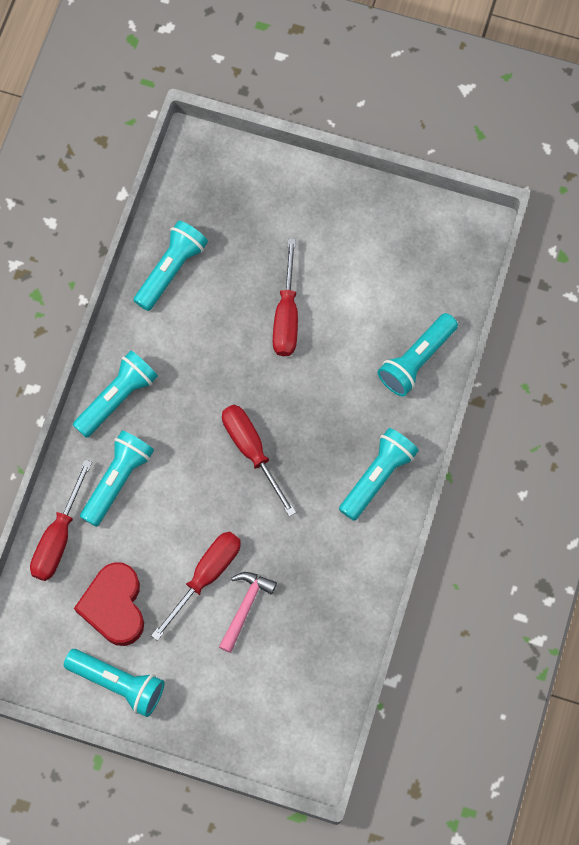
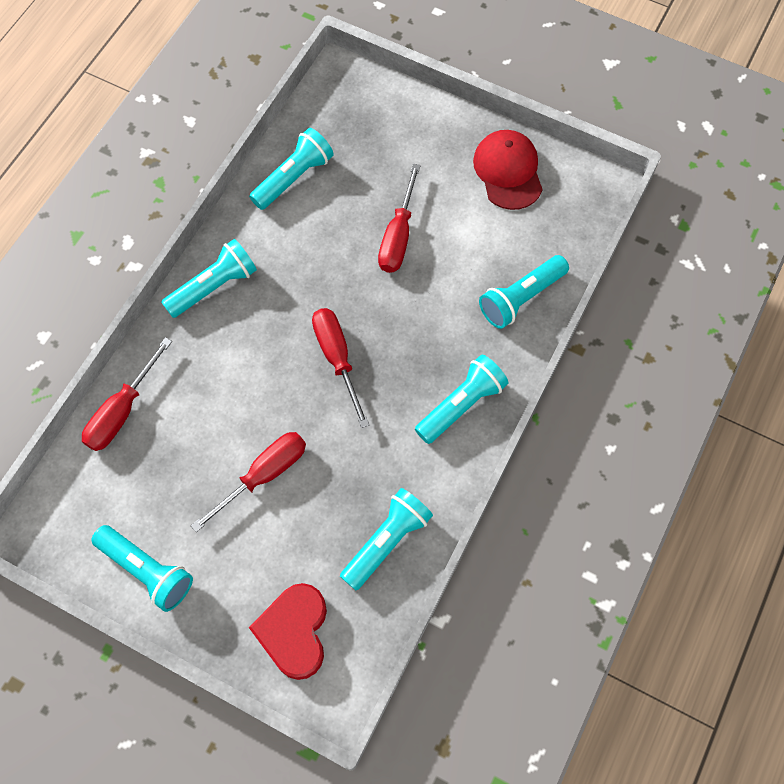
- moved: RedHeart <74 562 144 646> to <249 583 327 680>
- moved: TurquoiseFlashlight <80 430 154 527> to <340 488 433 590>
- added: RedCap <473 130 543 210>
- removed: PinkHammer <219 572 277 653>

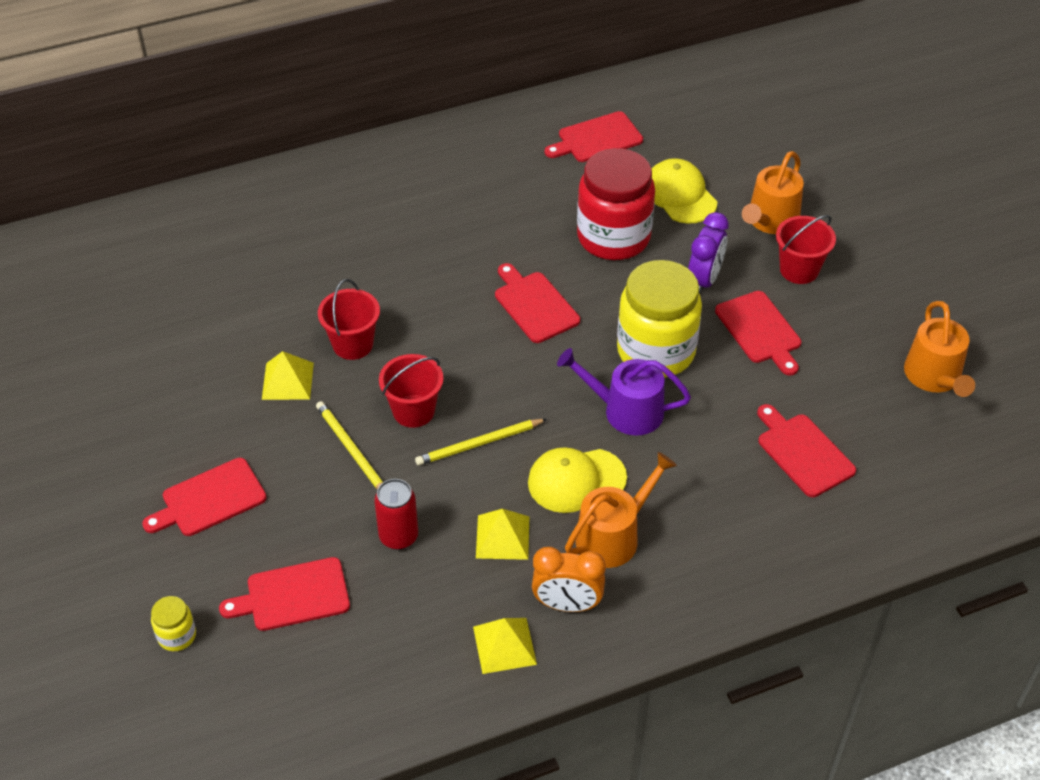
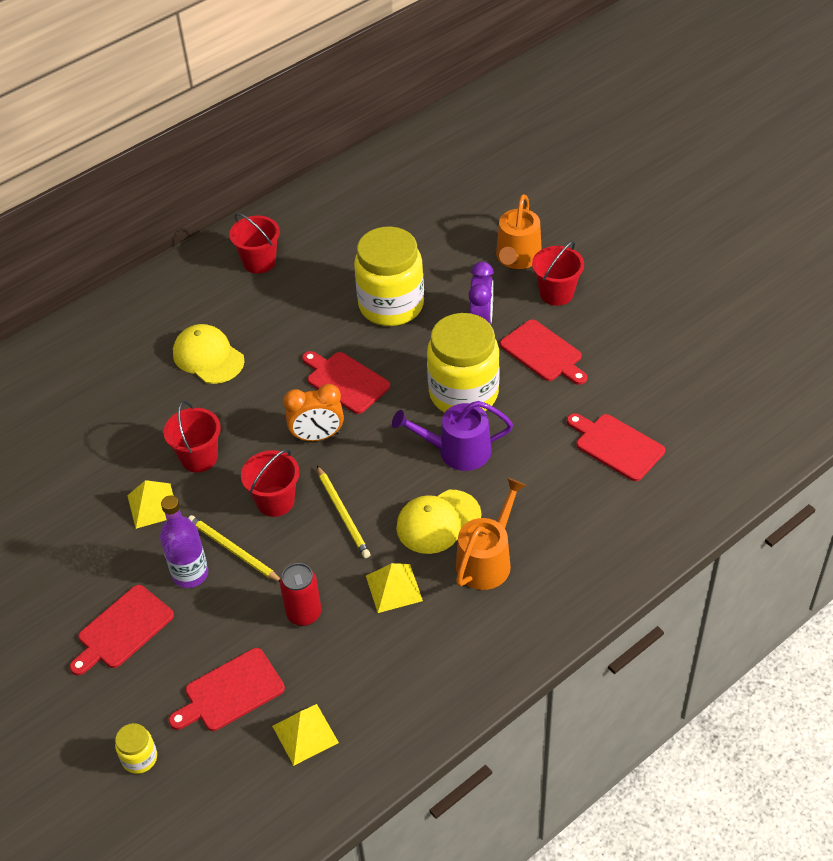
- added: PurpleBottle <160 496 208 588>
- moved: YellowCap <652 158 717 224> to <173 324 245 384>
- added: RedBucket <229 213 280 274>
- moved: YellowPyramid <473 618 537 674> to <272 704 339 766>
- moved: OrangeClock <532 547 606 612> to <283 384 344 441>
- turned: YellowPencil <415 419 547 465> = <317 466 371 558> 75 degrees counterclockwise
- recoloured: RedJar <577 148 655 260> to YellowJar <354 227 424 326>
- removed: RedCuttingBoard <545 111 643 162>
- removed: OrangeWateringCan <904 301 975 397>

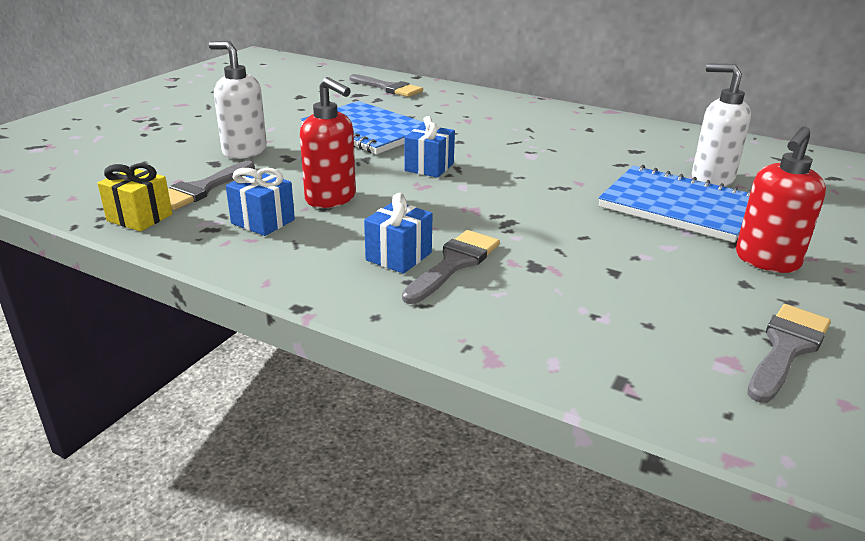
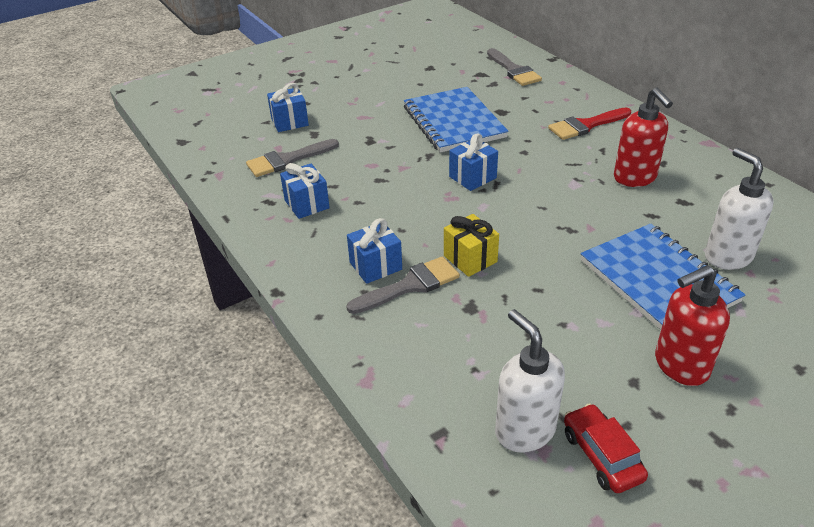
- added: BlueGift <267 83 309 132>
- moved: YellowGift <97 163 172 231> to <444 214 499 277>
- moved: WhiteSoapDispenser <209 41 267 159> to <495 309 565 453>
- added: RedBrush <548 107 631 140>
- replaced: GreyBrush <747 304 831 403> to RedCar <564 403 648 493>
- moved: RedSoapDispenser <300 77 356 208> to <614 88 673 187>

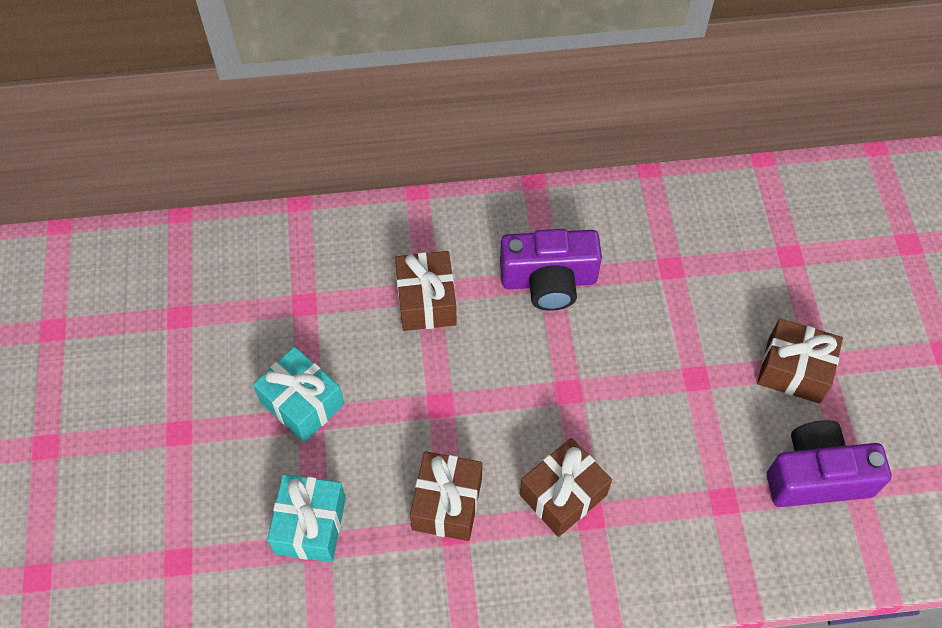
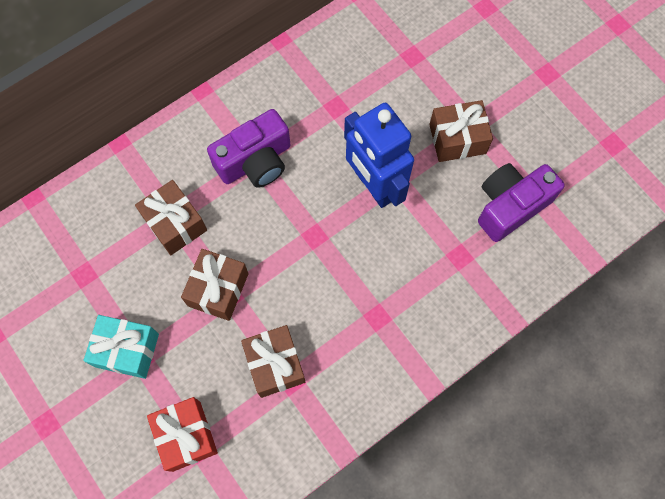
- recoloured: TurquoiseGift <267 474 346 562> to RedGift <147 397 218 472>
- moved: BrownGift <520 438 612 537> to <181 249 249 321>
- added: BlueRobot <344 103 414 208>

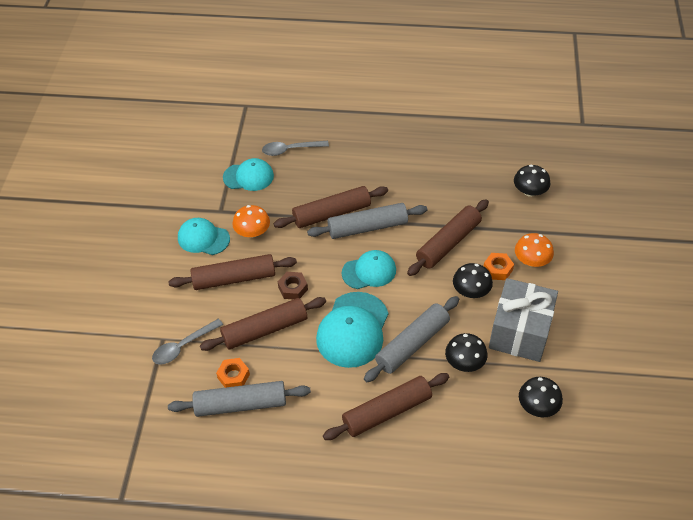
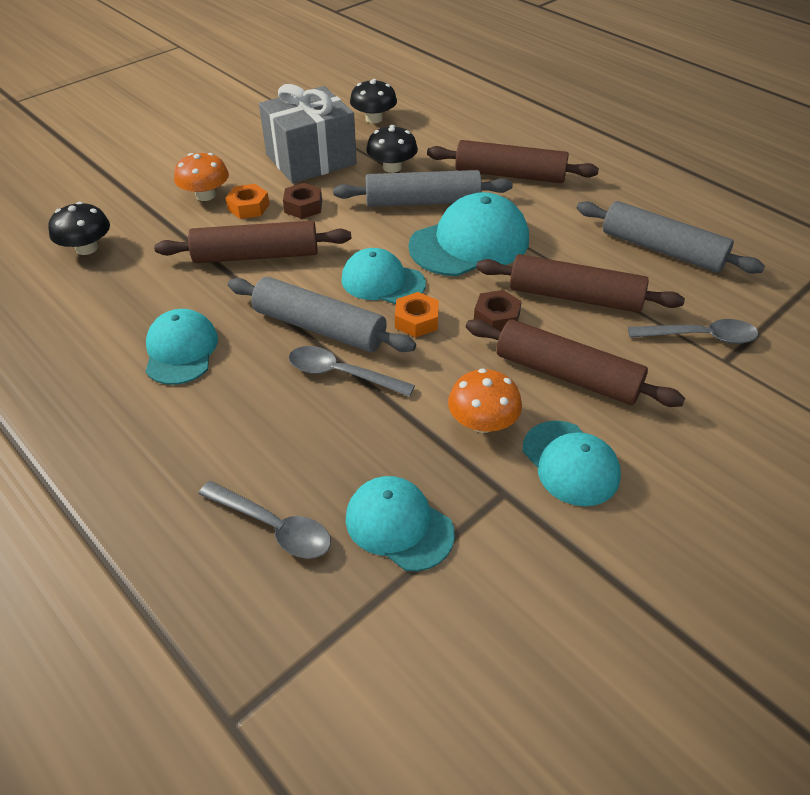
- added: TurquoiseCap <146 309 218 385>
- replaced: BlackMushroom <453 263 493 298> to BrownNut <283 183 322 219>
- replaced: BrownRollingPin <274 186 388 228> to GreySpoon <289 346 415 397>
- moved: OrangeNut <216 358 250 388> to <395 292 439 337>

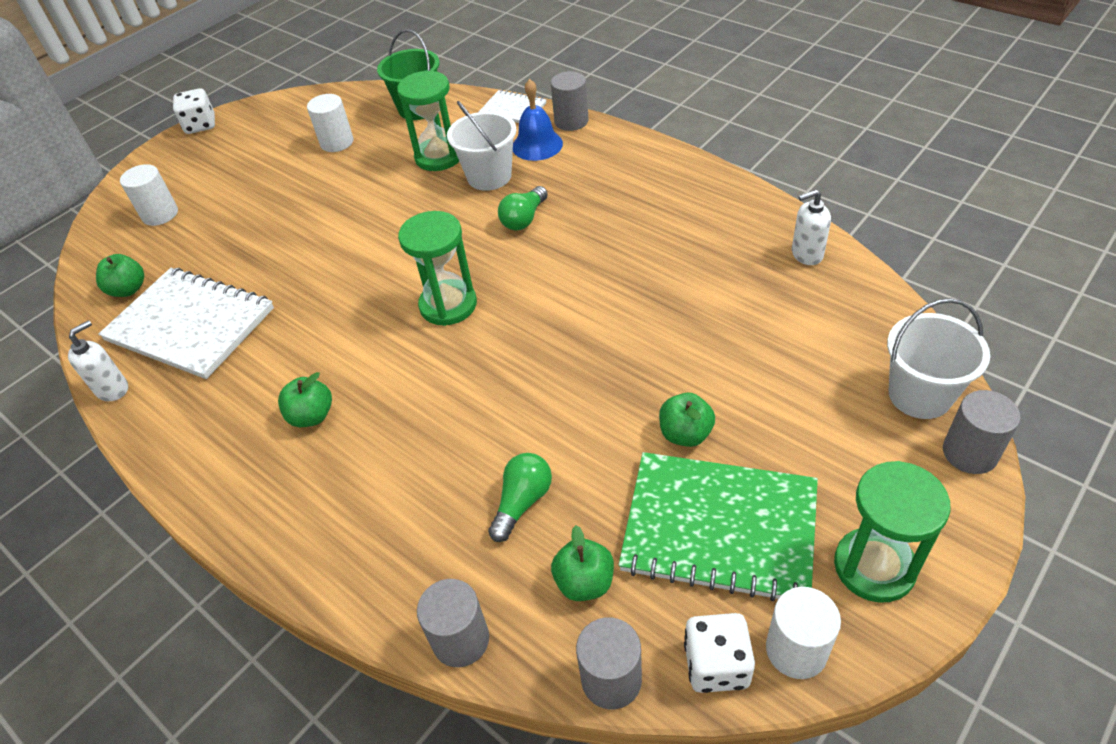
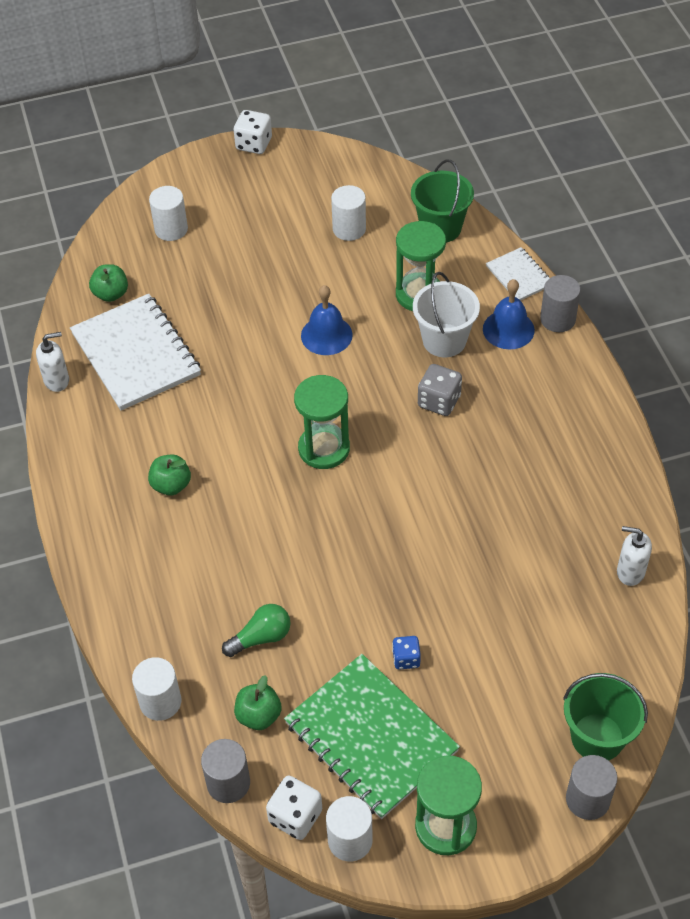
- recoloured: GreyCylinder <417 579 489 667> to WhiteCylinder <132 657 181 721>
- added: BlueBell <301 285 353 355>
- replaced: GreenApple <659 393 715 447> to BlueDice <392 636 421 670>
- replaced: GreenLightBulb <498 186 548 230> to GreyDice <418 364 462 416>
- recoloured: WhiteBucket <887 298 990 419> to GreenBucket <563 673 648 761>

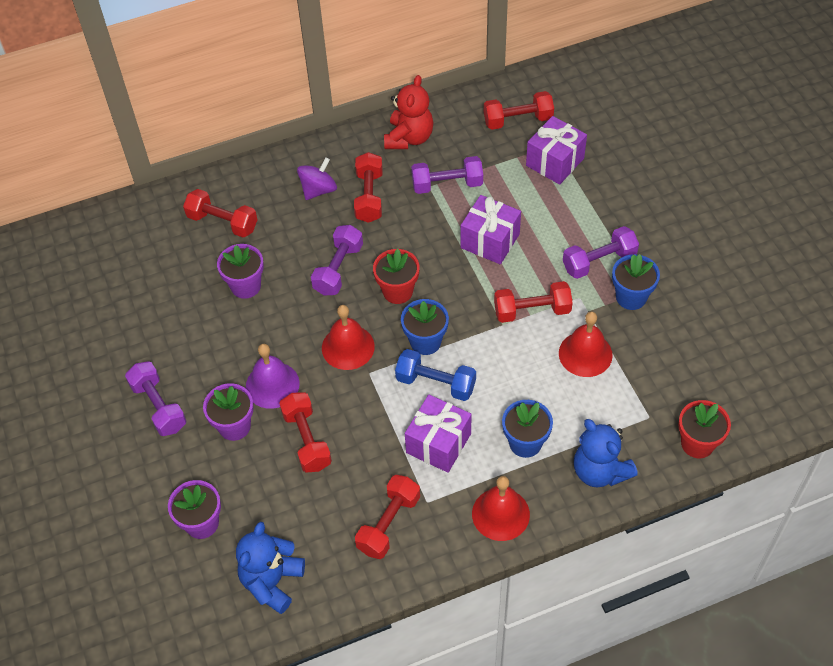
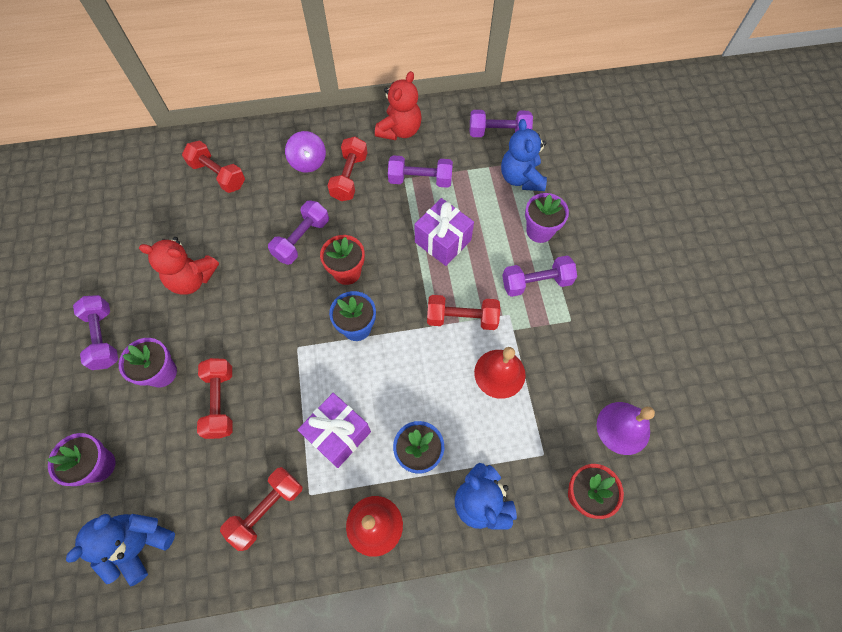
- added: RedTeddyBear <139 237 219 295>
- turned: PurpleSpinningTop <297 157 337 200> = <285 131 326 173> 105 degrees clockwise
- recoloured: RedDumbbell <484 91 554 130> to PurpleDumbbell <470 110 533 137>
- replaced: PurpleGift <526 116 587 185> to BlueTeddyBear <501 119 547 191>
- moved: PurpleFlowerPot <217 244 264 299> to <525 193 569 243>
- moved: PurpleBell <246 344 300 409> to <597 402 655 455>
- removed: RedBell <322 305 375 370>
- removed: BlueDumbbell <395 349 476 401>
- removed: BlueFlowerPot <612 254 660 310>

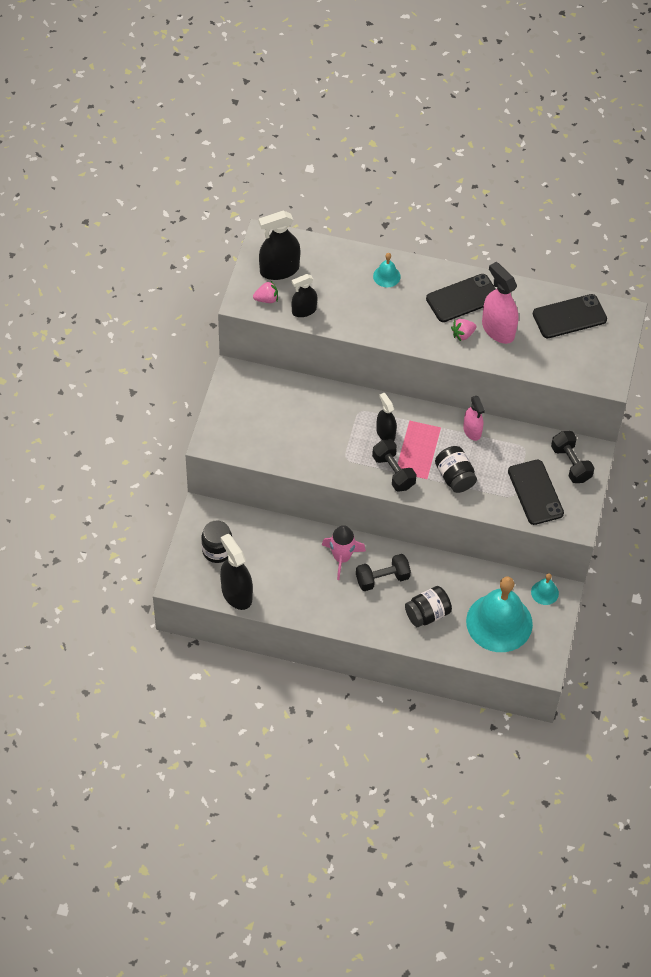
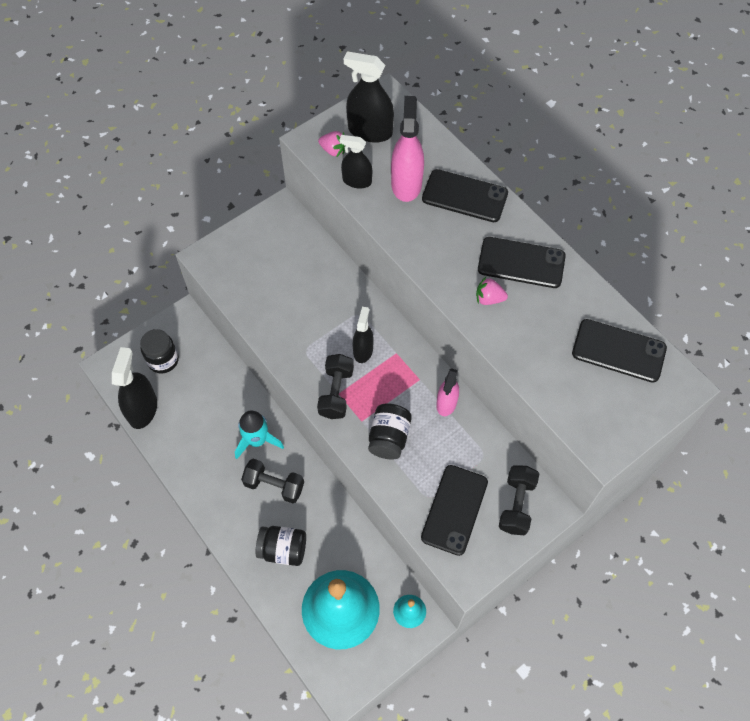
- recoloured: PinkRocket <322 525 366 580> to TurquoiseRocket <235 411 284 459>
- moved: PinkSprayBottle <482 262 518 344> to <391 96 424 202>
- replaced: TurquoiseBell <373 253 401 287> to BlackPhone <422 169 508 222>

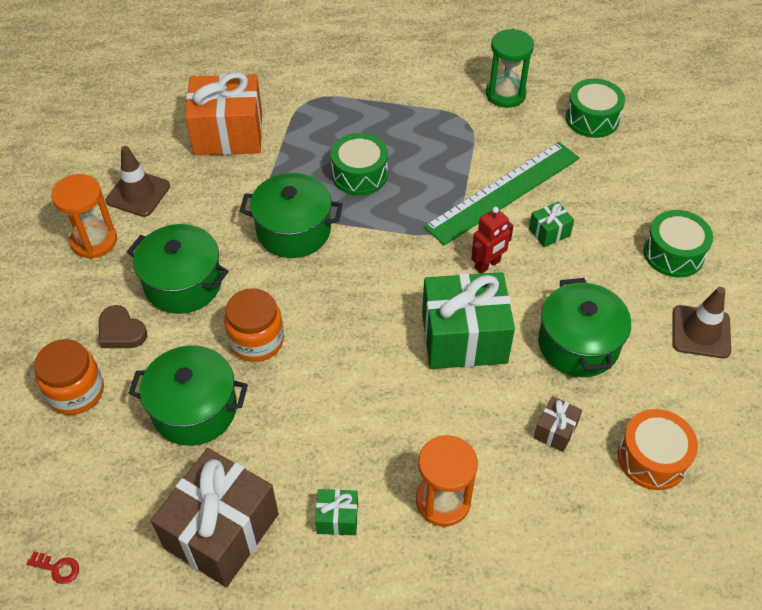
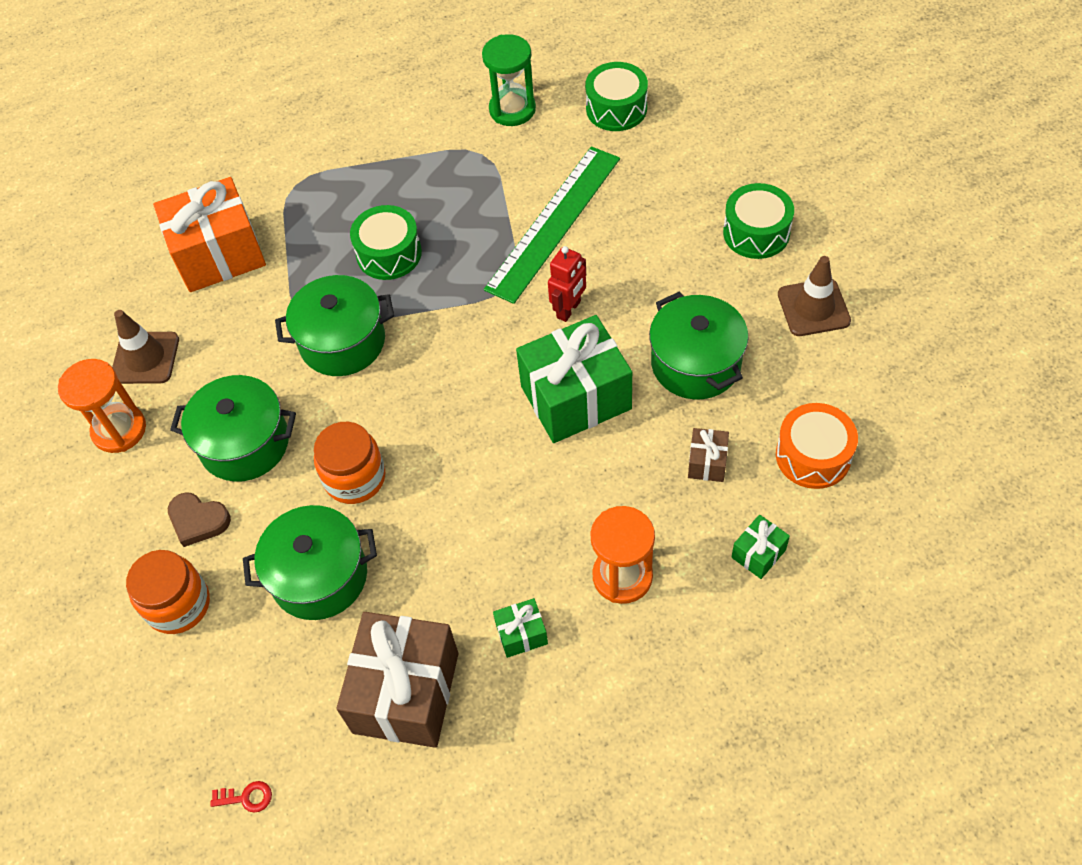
- moved: GreenGift <529 202 574 247> to <731 514 790 579>

